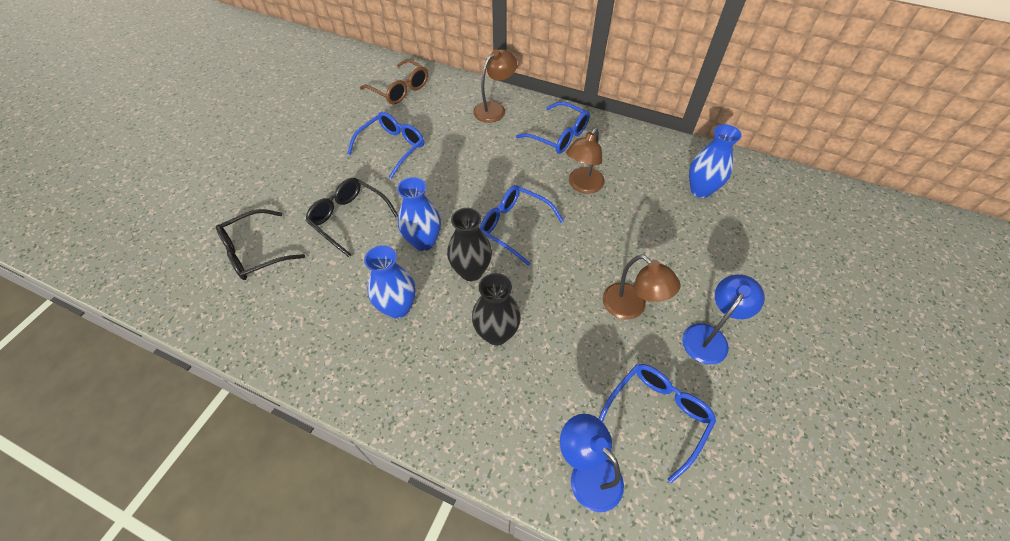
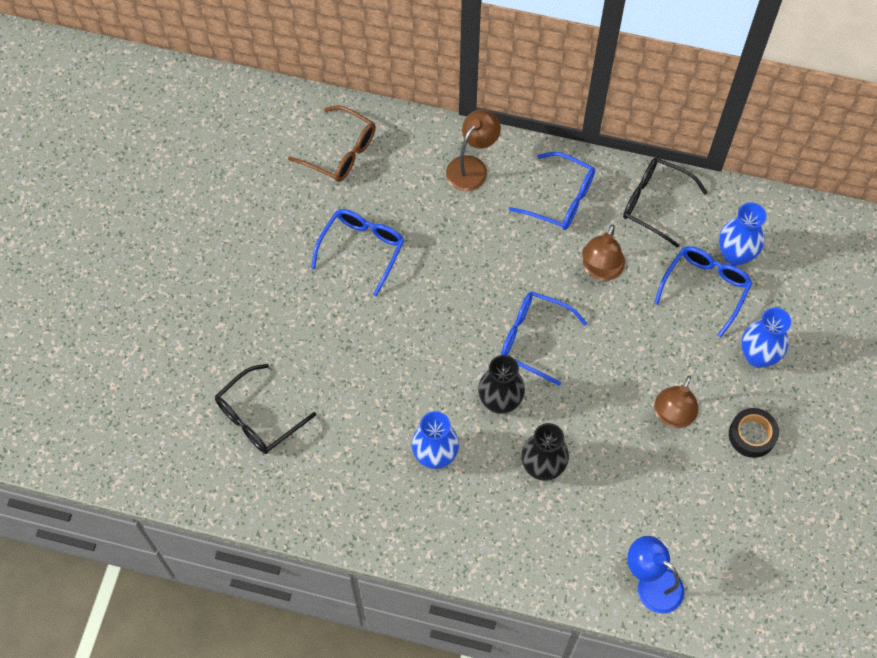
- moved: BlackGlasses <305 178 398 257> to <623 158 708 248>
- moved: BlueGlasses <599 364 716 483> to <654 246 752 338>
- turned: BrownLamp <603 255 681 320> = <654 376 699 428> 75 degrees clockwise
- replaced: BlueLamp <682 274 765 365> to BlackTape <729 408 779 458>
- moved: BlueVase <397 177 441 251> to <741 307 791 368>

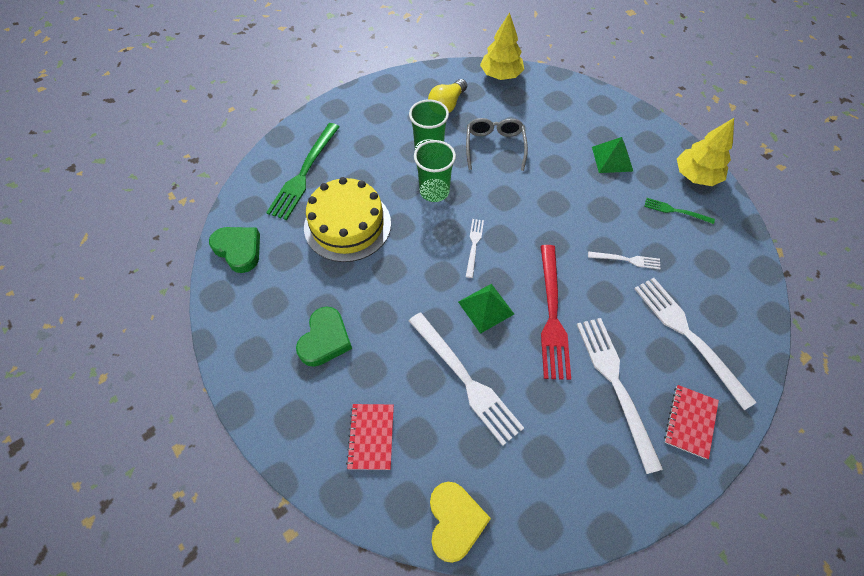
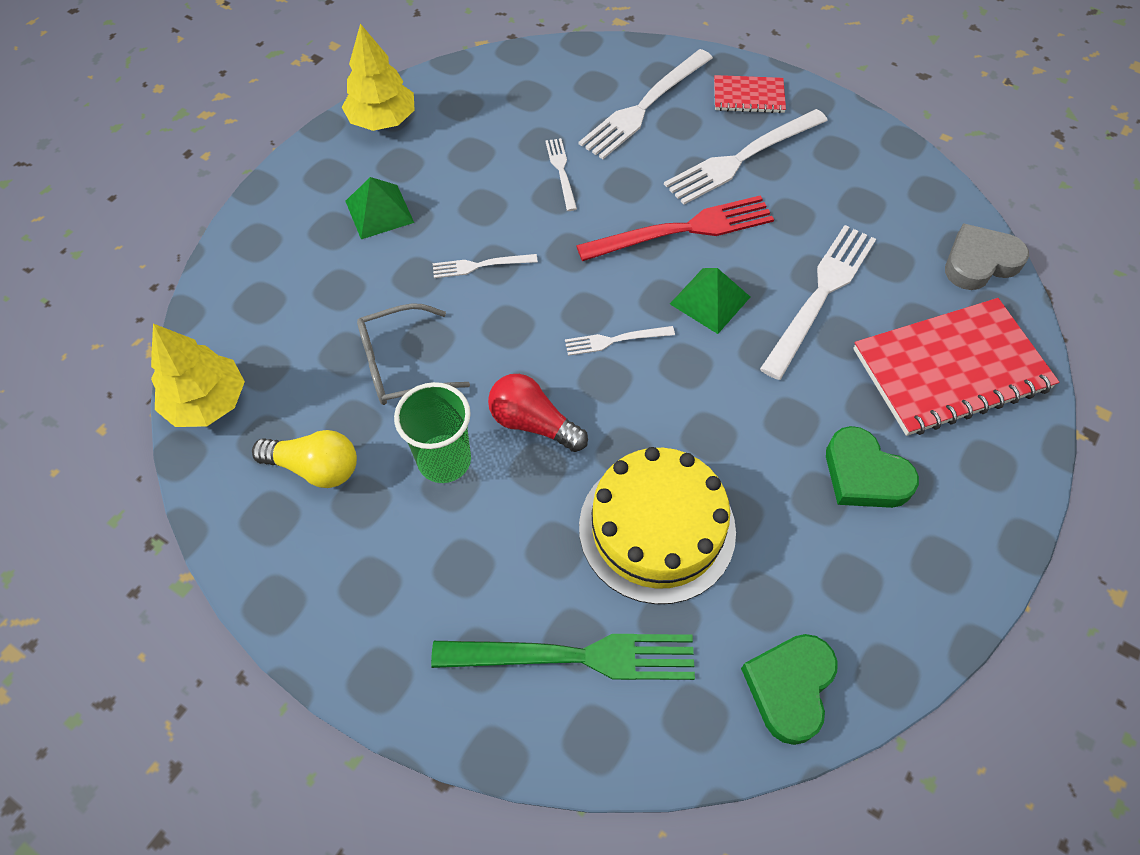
- added: WhiteFork <433 254 538 278>
- replaced: GreenCup <414 140 456 202> to RedLightBulb <488 374 588 452>
- turned: GreenHeart <296 307 352 367> = <826 426 919 508> 135 degrees counterclockwise
- resized: RedNotebook <346 404 394 470> = <853 298 1059 436> x1.97
- recoloured: YellowHeart <430 482 491 563> to GreyHeart <945 223 1029 290>
- removed: GreenFork <644 198 715 224>

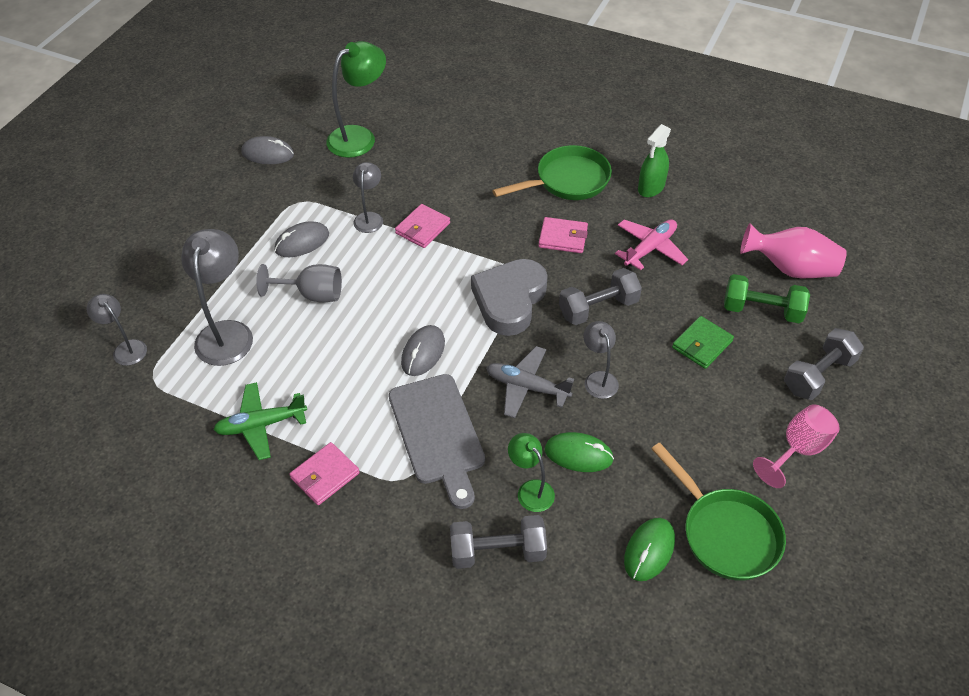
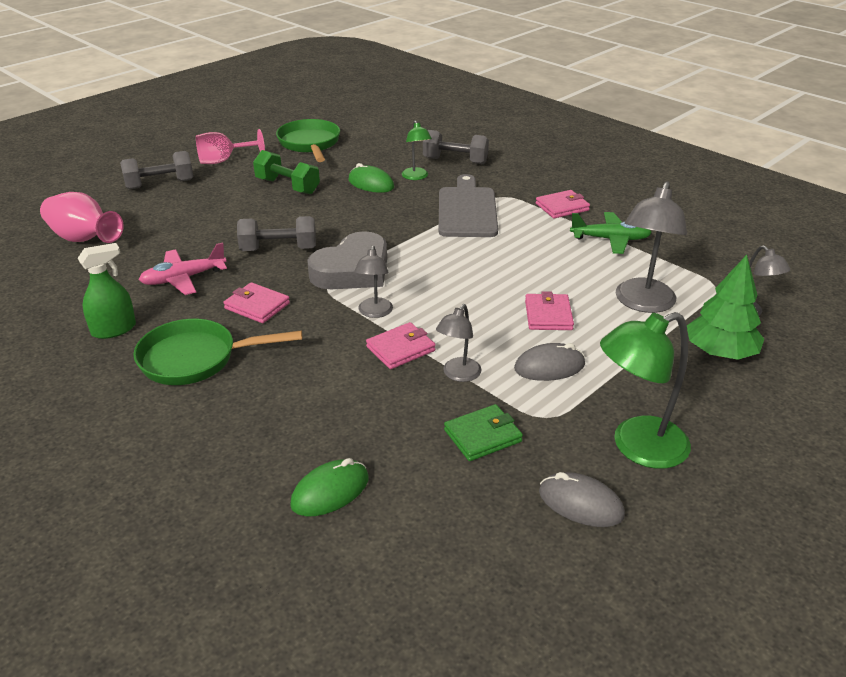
- moved: GreenDumbbell <724 274 810 323> to <253 150 320 194>
- moved: GreenMouse <624 518 675 581> to <290 458 369 516>
- moved: GreyLamp <583 321 619 399> to <354 245 393 318>
- moved: GreenWallet <672 316 734 369> to <444 404 523 461>
- replaced: GreyGoblet <256 264 342 302> to PinkWallet <525 291 574 330>
- moved: GreenLamp <326 41 386 158> to <600 312 691 469>
- added: GreenTree <687 255 764 360>
- removed: GreyMouse <401 325 445 376>
- removed: GreyPlane <486 346 574 418>

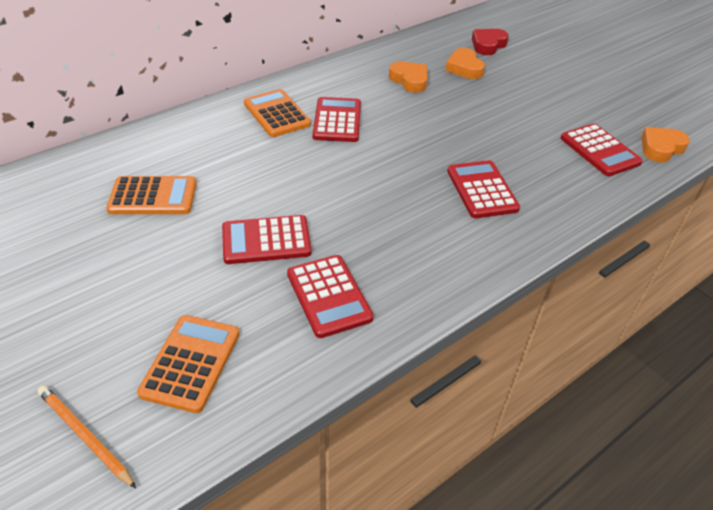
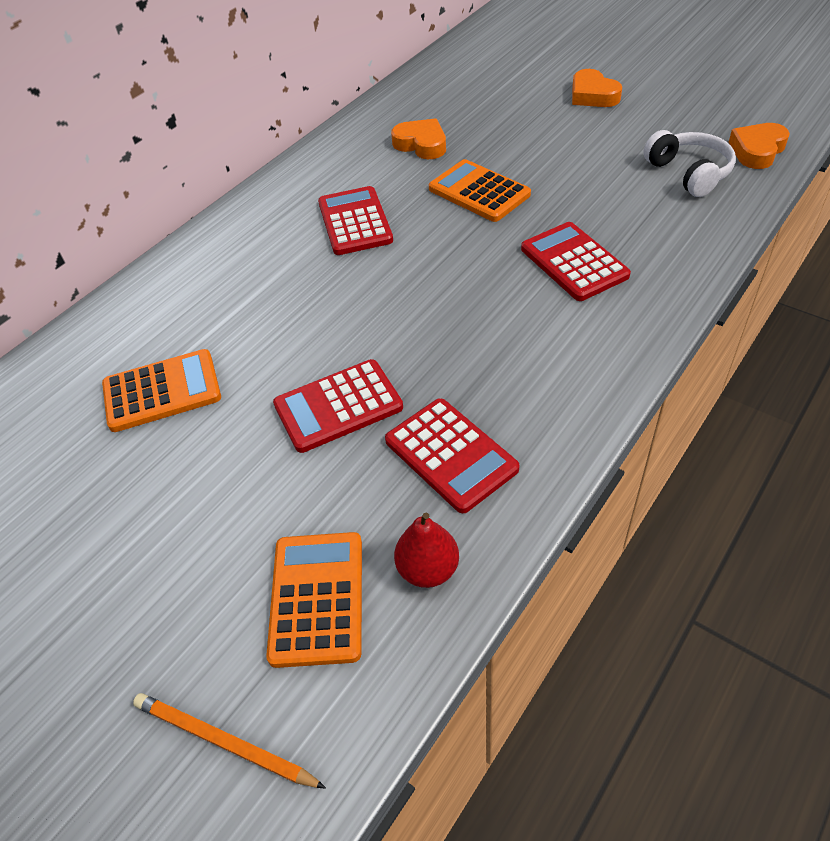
- added: RedPear <394 512 459 588>
- moved: OrangeCalculator <244 89 311 137> to <429 159 531 222>
- moved: OrangeHeart <445 48 485 79> to <572 69 622 107>
- replaced: RedCalculator <561 123 643 176> to WhiteHeadphones <643 130 736 197>
- removed: RedHeart <472 29 509 55>

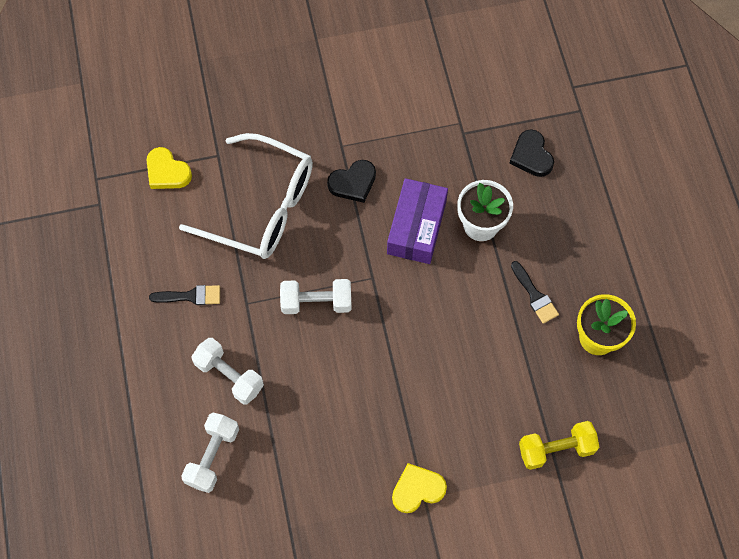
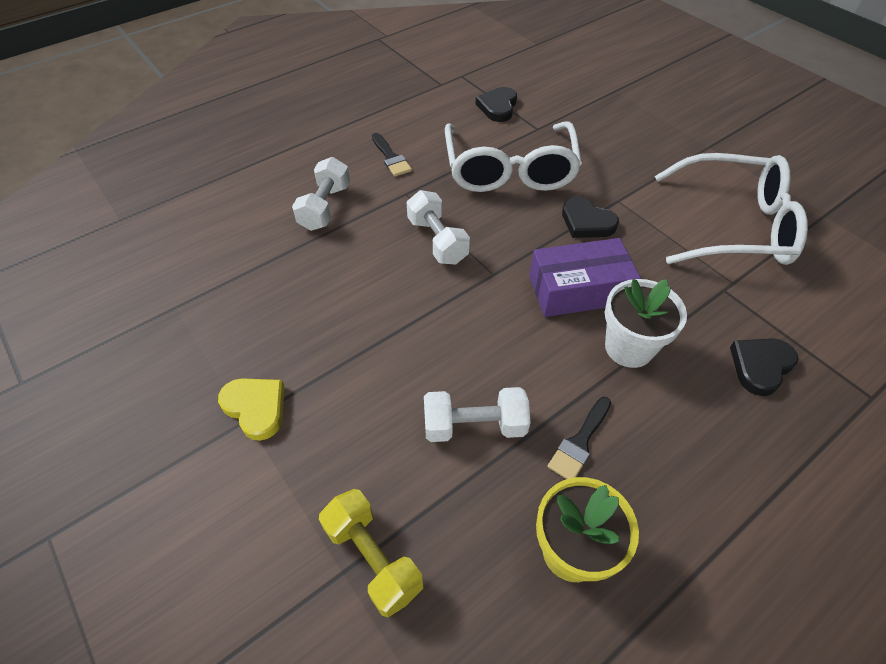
- moved: WhiteDumbbell <181 413 239 493> to <424 387 530 442>
- recoloured: YellowHeart <147 147 192 189> to BlackHeart <476 87 517 122>
- added: WhiteGlasses <655 153 808 265>

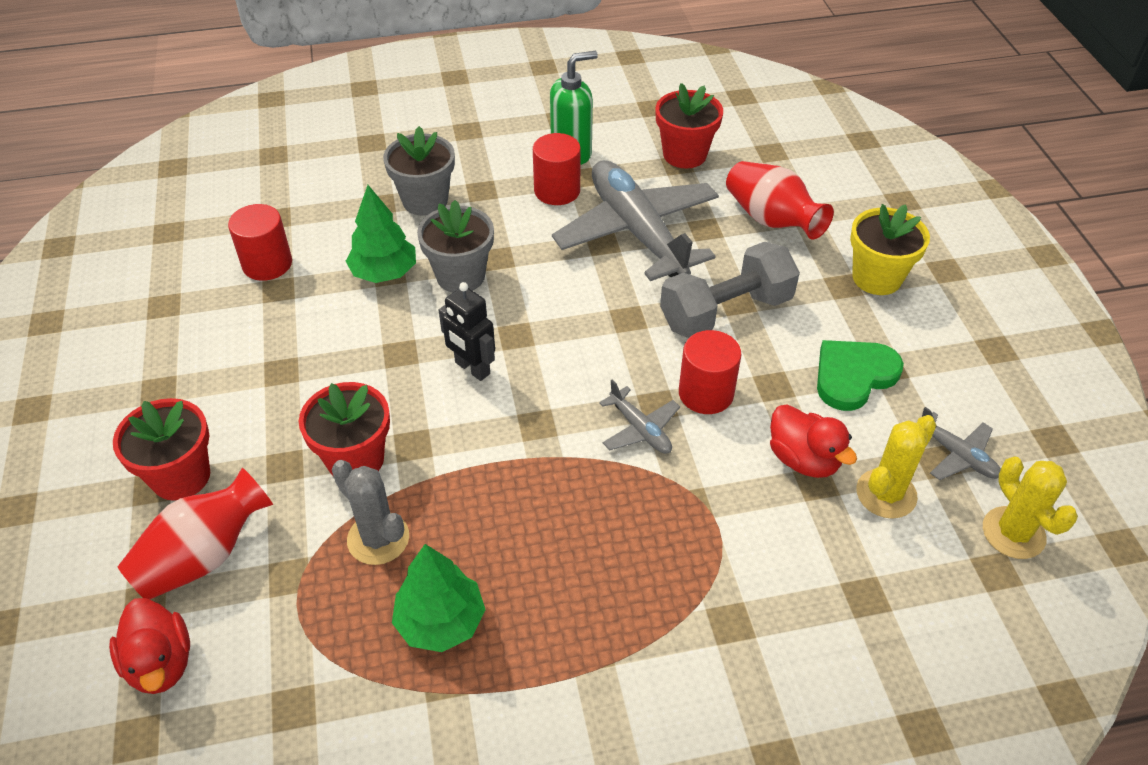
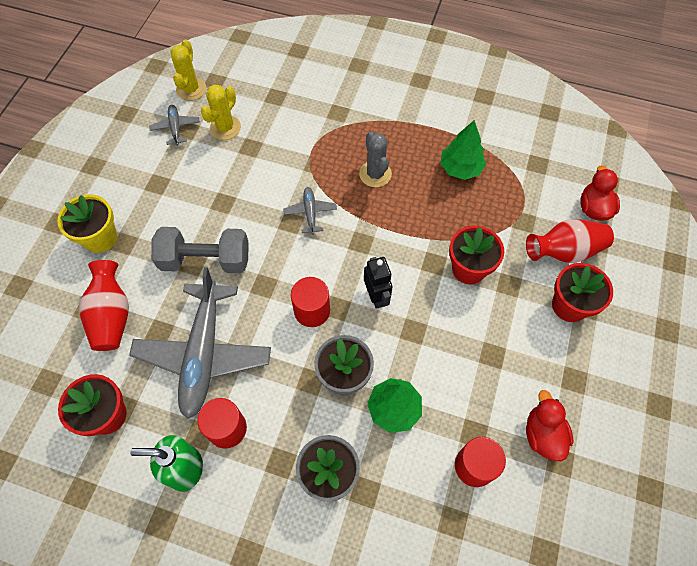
- turned: YellowCactus <856 415 936 519> = <201 85 241 140> 45 degrees counterclockwise
- moved: RedCylinder <679 330 741 414> to <291 277 330 327>
- moved: GreyCactus <332 460 409 565> to <359 132 392 187>
- moved: RedDuck <770 404 857 478> to <526 390 573 461>
- removed: GreenHeart <817 340 904 411>

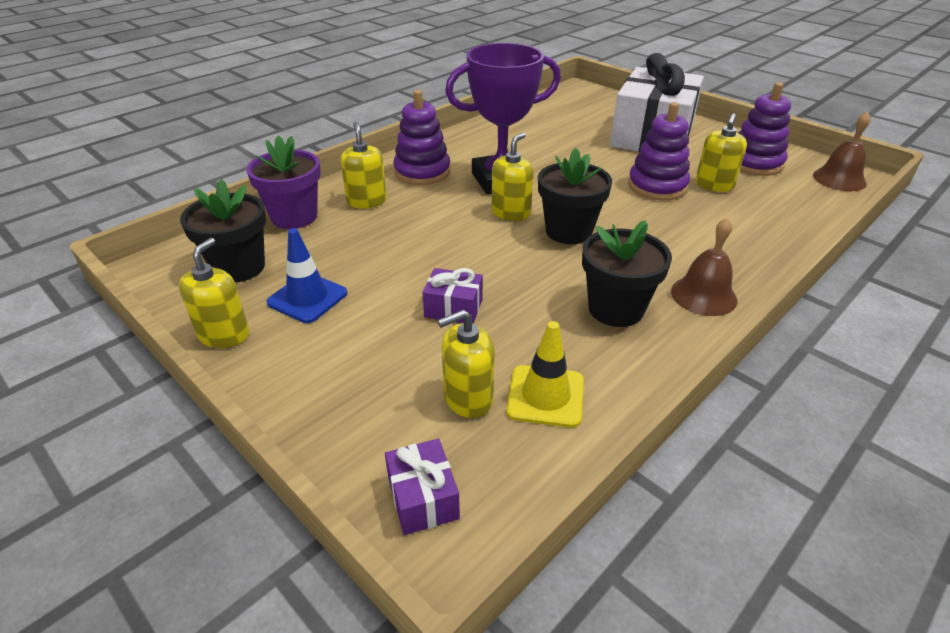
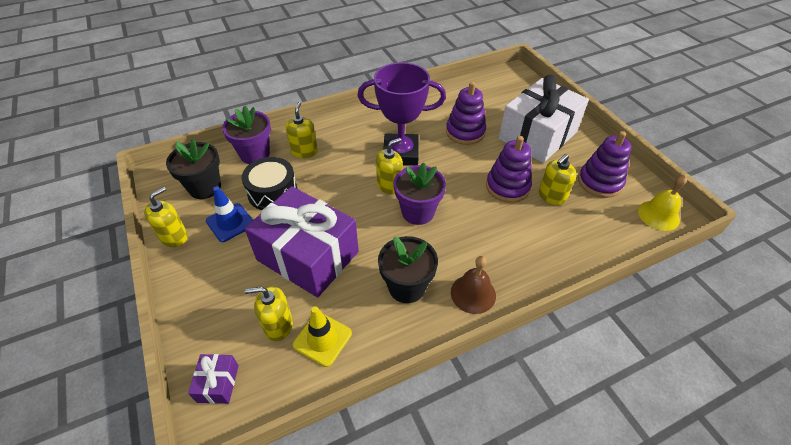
- added: BlackDrum <242 157 297 210>
- resized: PurpleGift <422 268 483 324> = <245 186 359 297> x2.45
- recoloured: BlackFlowerPot <538 148 612 244> to PurpleFlowerPot <393 163 446 225>
- moved: PurpleStackingToy <393 90 450 185> to <446 82 486 145>
- recoloured: BrownBell <813 112 871 191> to YellowBell <638 175 687 231>

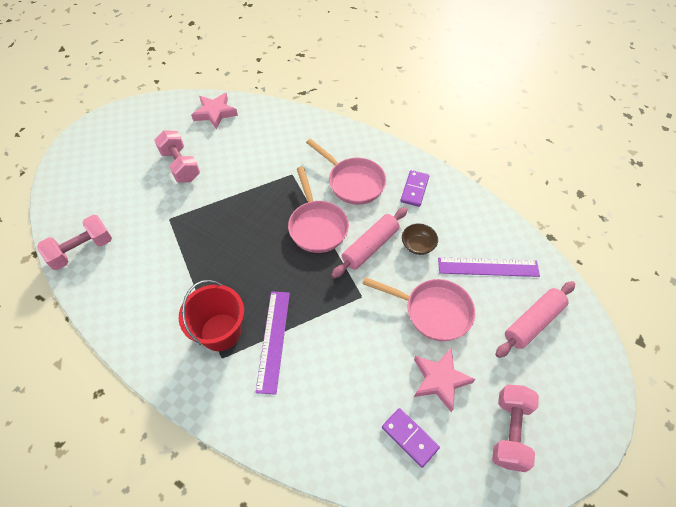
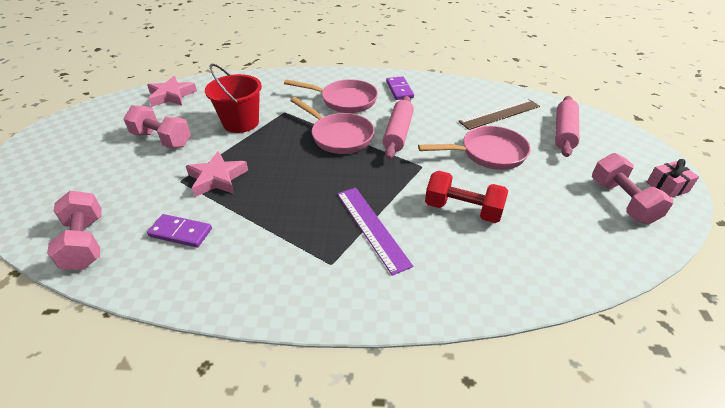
- turned: PinkDumbbell <37 215 112 270> = <47 191 102 270> 45 degrees counterclockwise
- moved: PurpleDomino <382 408 440 468> to <147 214 212 247>
- moved: PinkStar <414 348 476 412> to <186 151 248 197>
- moved: RedBucket <178 280 244 351> to <205 63 262 133>
- added: RedDumbbell <425 171 508 223>
- recoloured: PurpleRuler <438 257 540 277> to BrownRuler <458 99 540 130>
- added: PinkGift <647 159 699 197>
- removed: BrownBowl <402 223 438 255>

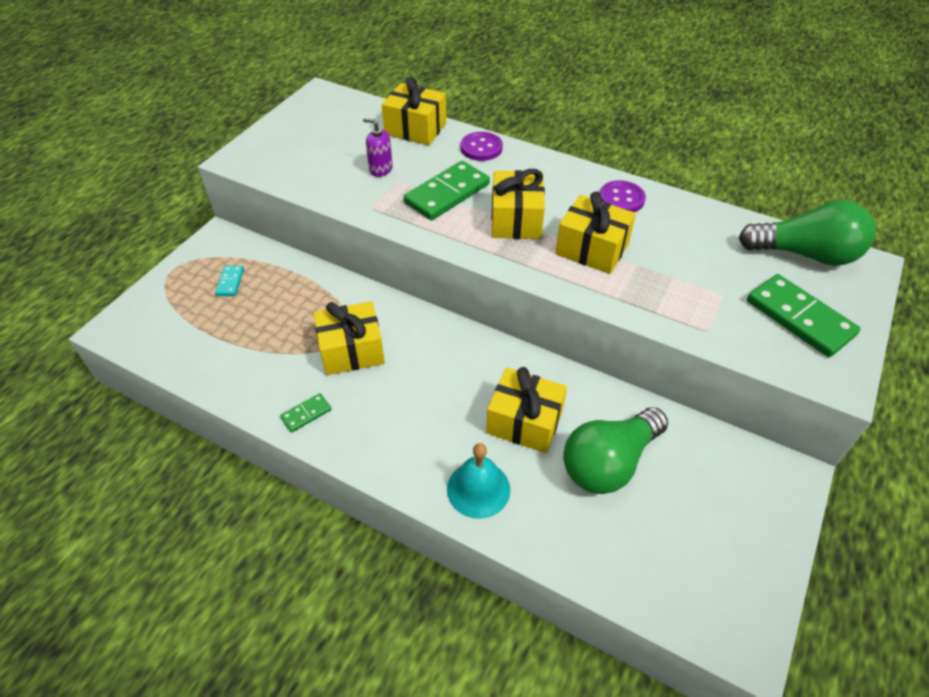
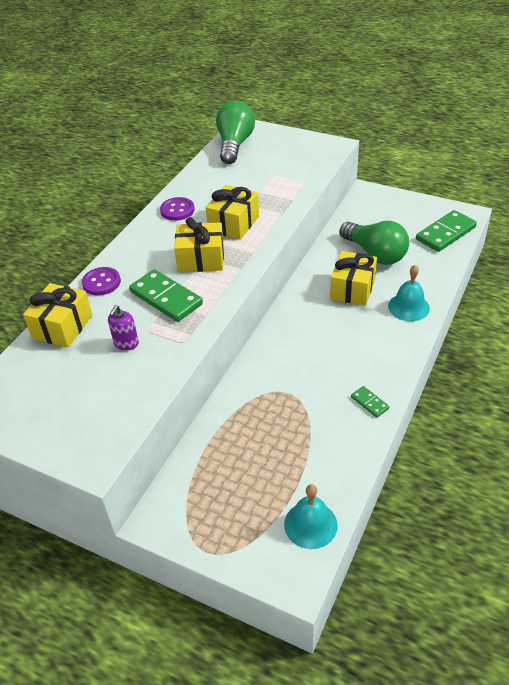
- added: TurquoiseBell <284 484 338 549>
- moved: GreenDomino <747 274 861 357> to <416 210 477 252>
- removed: TurquoiseDomino <215 266 244 296>
- removed: YellowGift <314 301 385 375>

